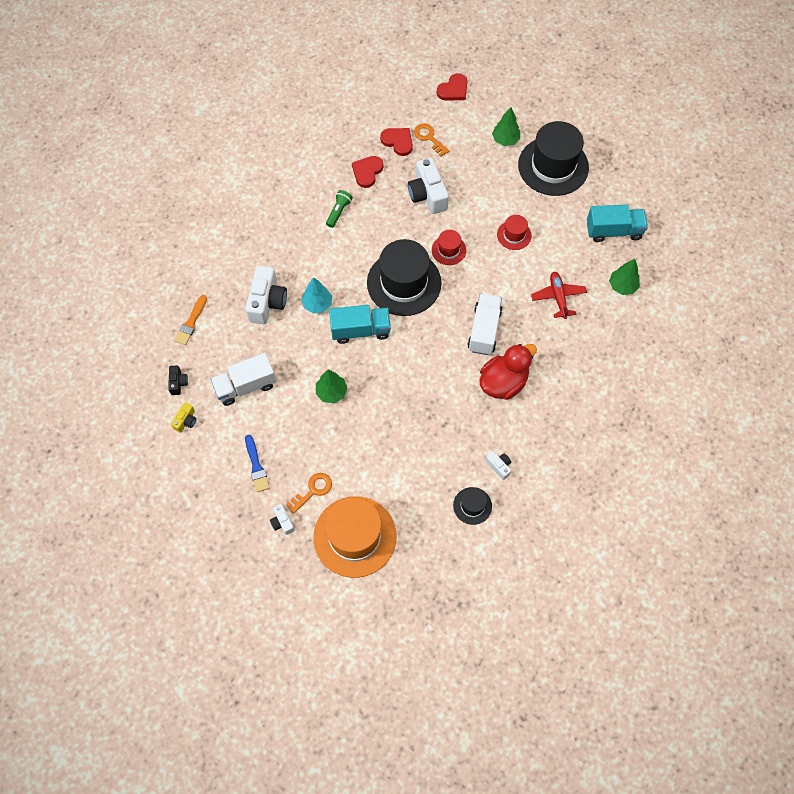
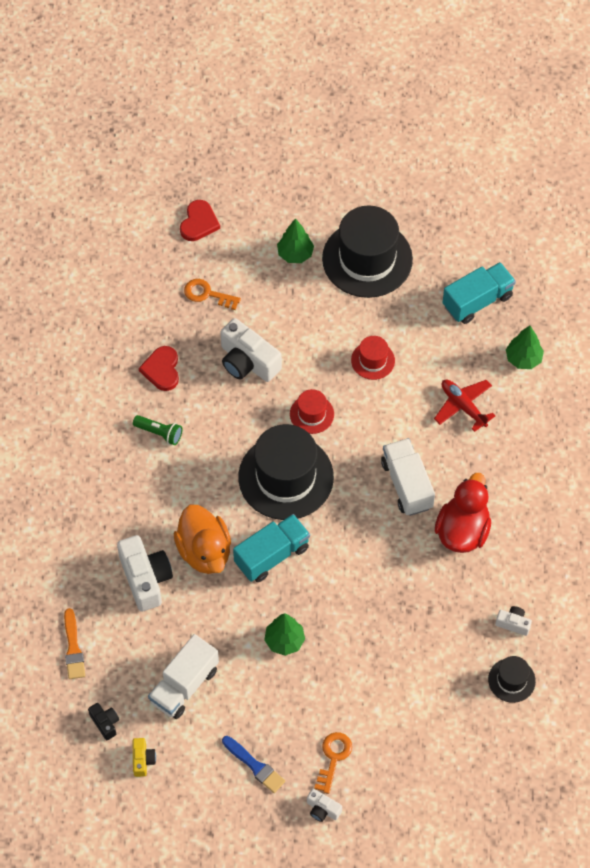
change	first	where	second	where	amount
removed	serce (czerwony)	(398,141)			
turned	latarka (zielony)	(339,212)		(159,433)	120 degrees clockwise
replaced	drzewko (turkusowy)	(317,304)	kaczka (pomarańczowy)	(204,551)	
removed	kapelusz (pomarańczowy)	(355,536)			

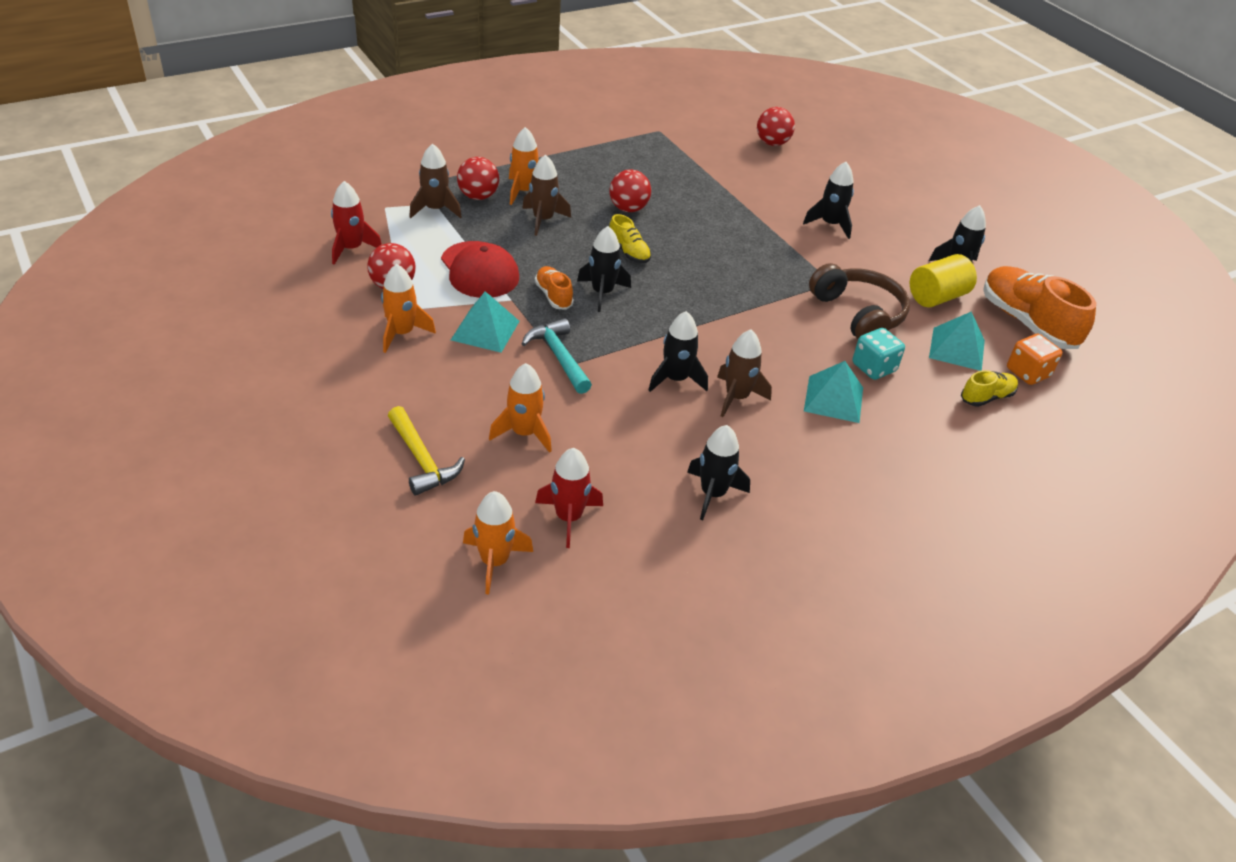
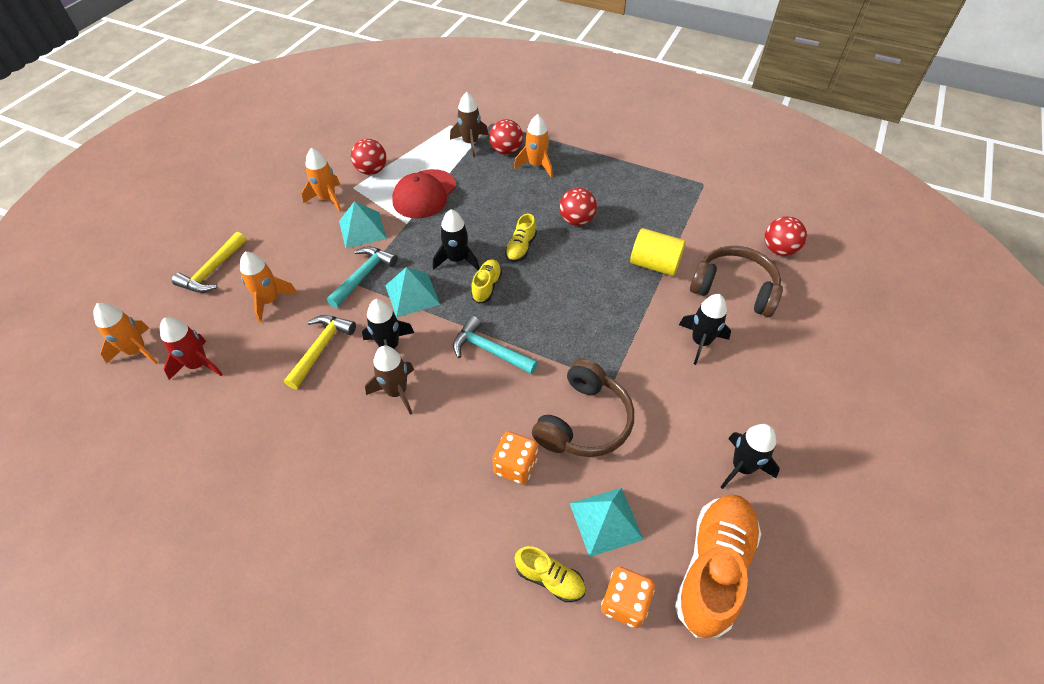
change	first	where	second	where	amount
removed	rakieta (brązowy)	(543,220)			
removed	rakieta (czerwony)	(351,249)			
moved	walec (żółty)	(937,297)		(654,264)	
removed	but (pomarańczowy)	(553,296)			
recoloured	kostka do gry (turkusowy)	(873,367)	kostka do gry (pomarańczowy)	(515,466)	
moved	piramida (turkusowy)	(833,399)		(412,294)	
removed	rakieta (czarny)	(713,494)			
added			słuchawki (brązowy)	(734,289)	
added			but (żółty)	(486,286)	
added			młotek (żółty)	(321,348)	
added			młotek (turkusowy)	(489,350)	

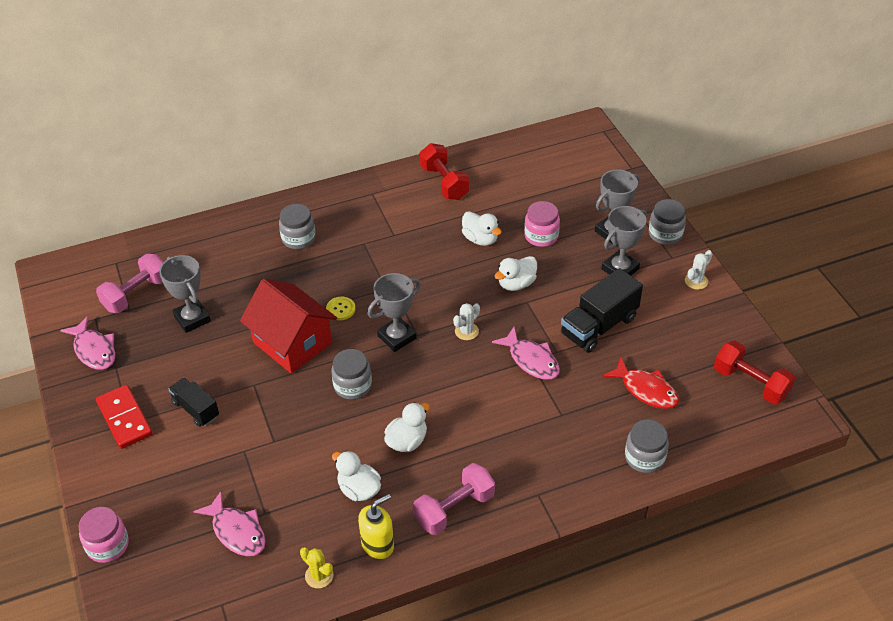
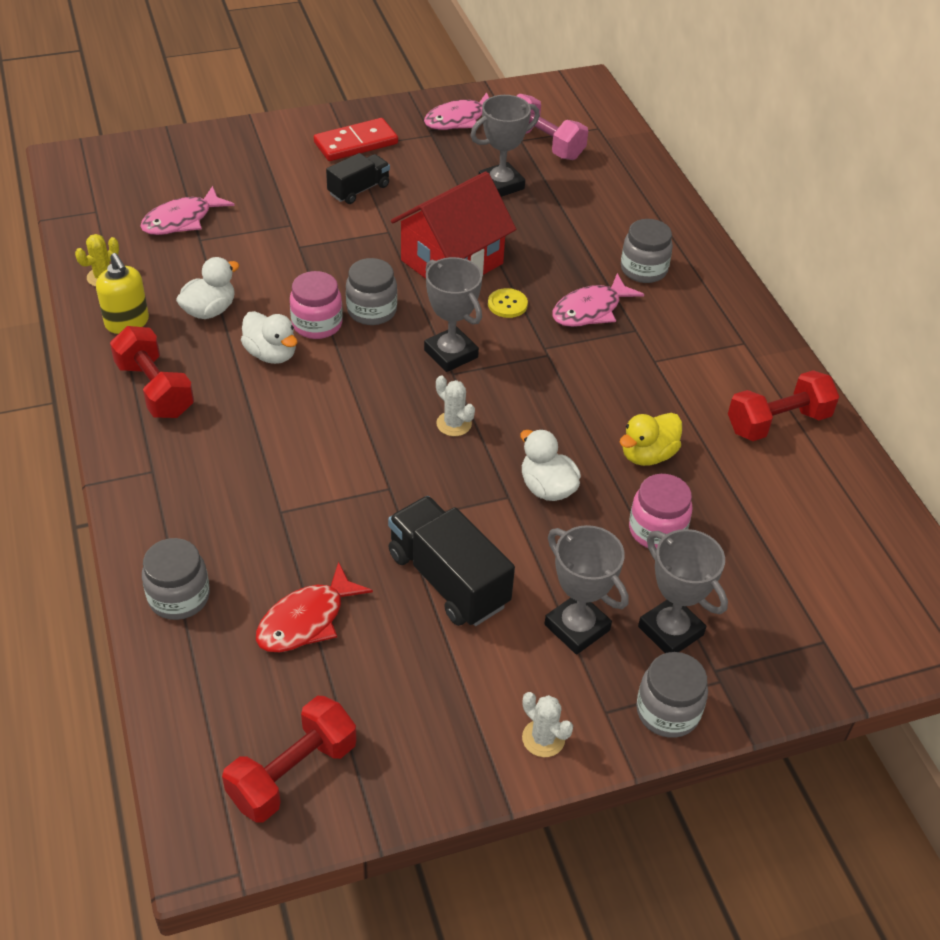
change	first	where	second	where	amount
recoloured	kaczka (biały)	(480,239)	kaczka (żółty)	(647,455)	
moved	ryba (różowy)	(531,360)		(590,310)	
recoloured	hantel (różowy)	(454,509)	hantel (czerwony)	(155,389)	
moved	słoik (różowy)	(108,545)		(317,324)	

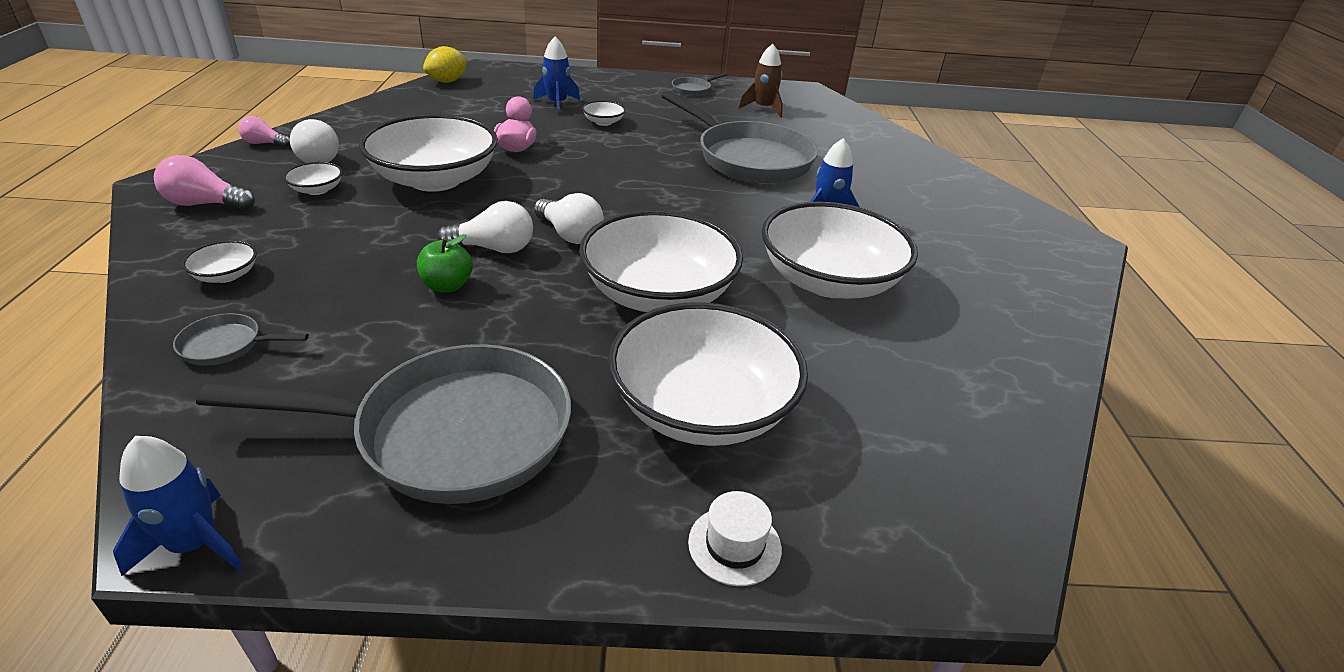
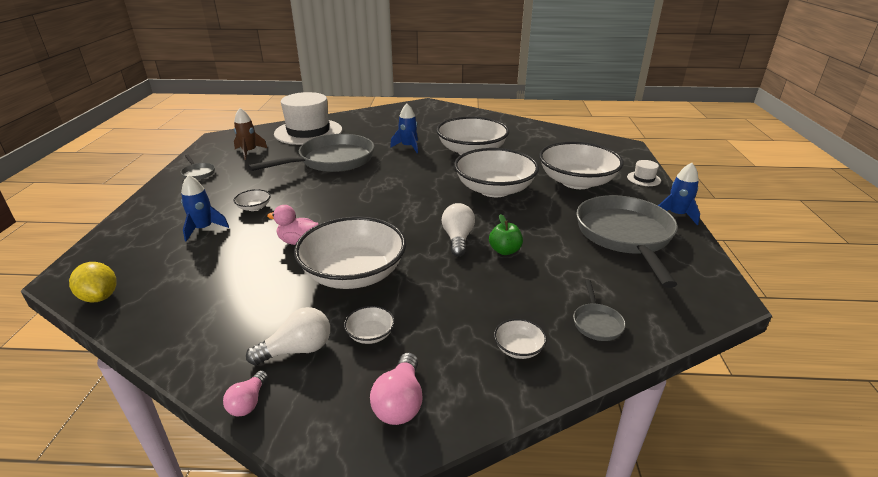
change	first	where	second	where	amount
removed	żarówka (biały)	(570,234)			
moved	rakieta (niebieski)	(194,544)		(676,215)	
added			kapelusz (biały)	(308,132)	

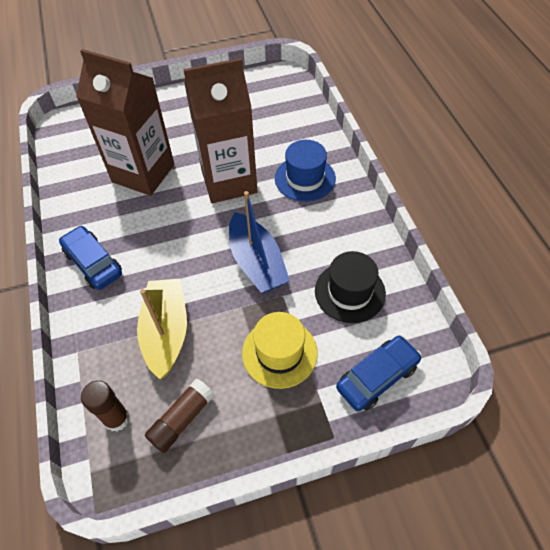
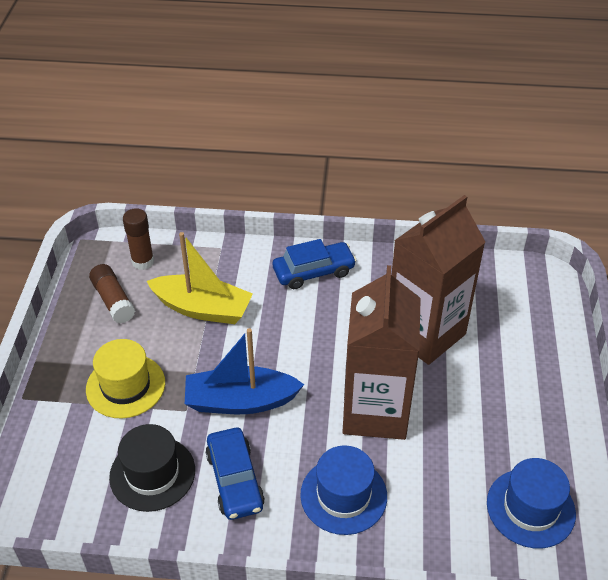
change	first	where	second	where	amount
moved	samochód (niebieski)	(377,377)		(235,480)	
added			kapelusz (niebieski)	(530,508)	

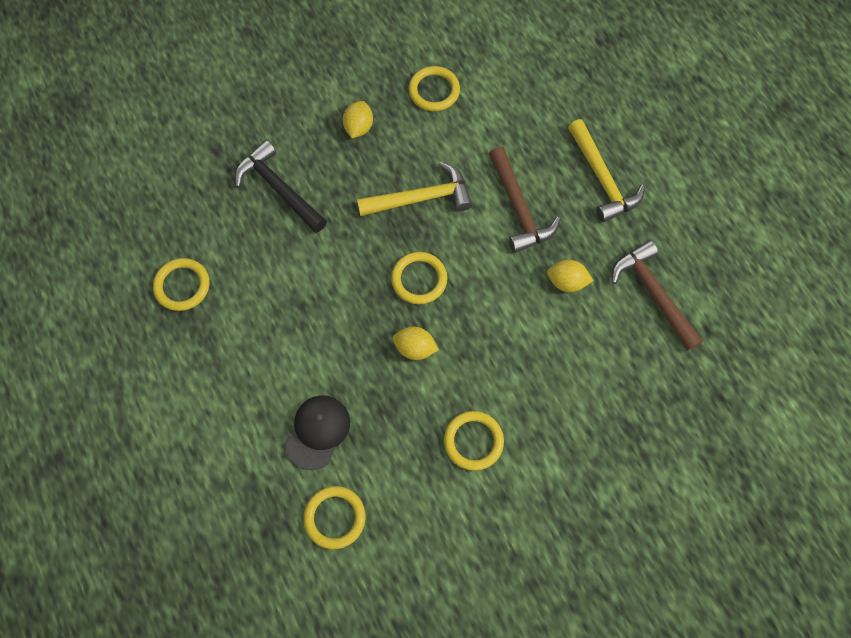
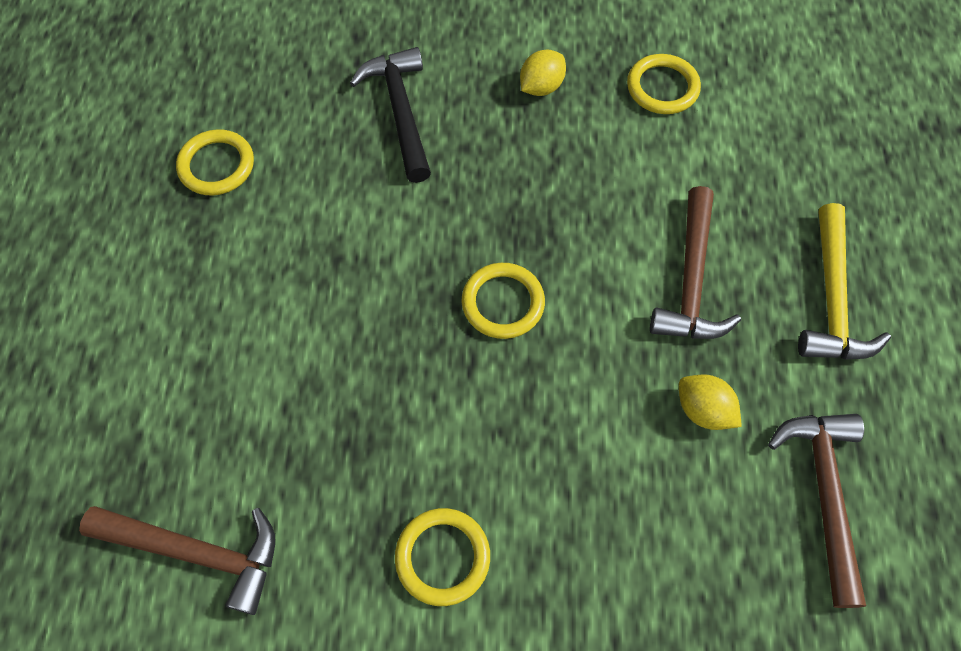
change	first	where	second	where	amount
removed	młotek (żółty)	(421,198)			
removed	cytryna (żółty)	(415,348)			
removed	czapka (czarny)	(317,432)			
replaced	pierścień (żółty)	(335,518)	młotek (brązowy)	(197,552)	

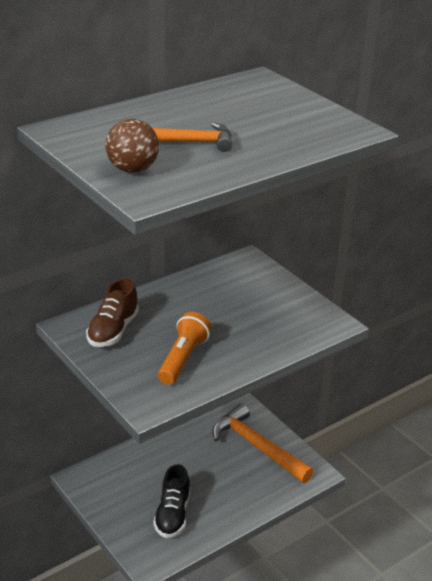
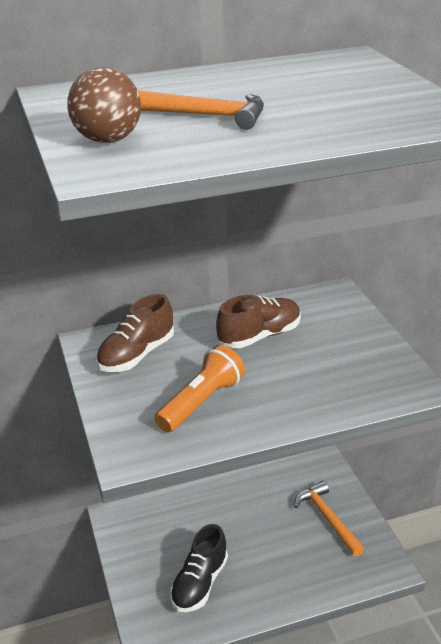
change	first	where	second	where	amount
resized	młotek (pomarańczowy)	(257,446)		(327,518)	x0.66
added			but (brązowy)	(259,336)	

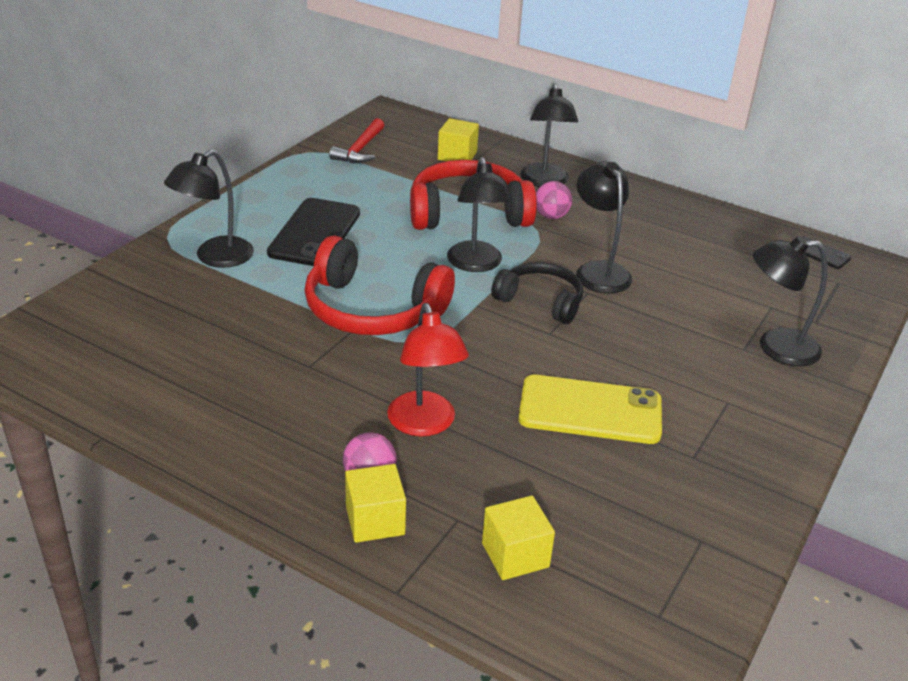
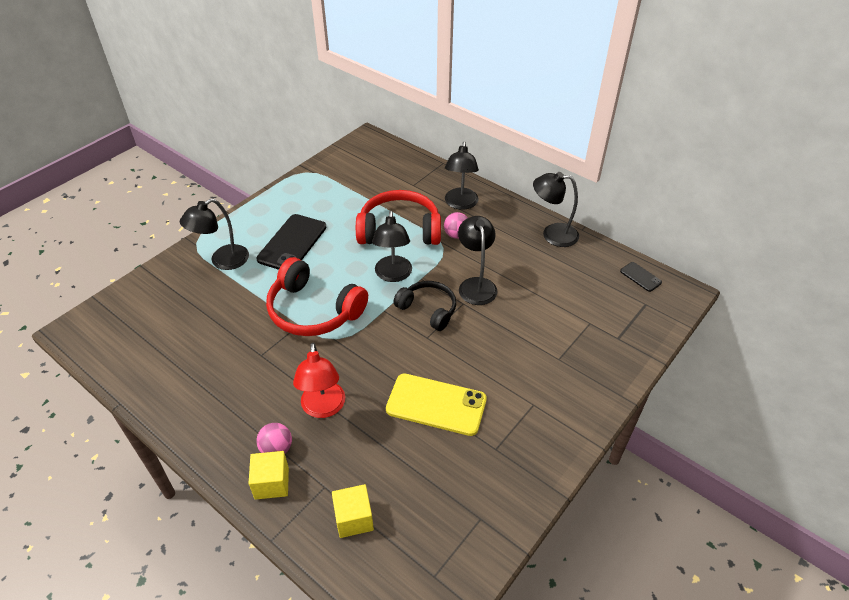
change	first	where	second	where	amount
removed	młotek (czerwony)	(360,149)			
removed	sześcian (żółty)	(457,156)			
moved	lampka (czarny)	(776,347)		(552,234)	

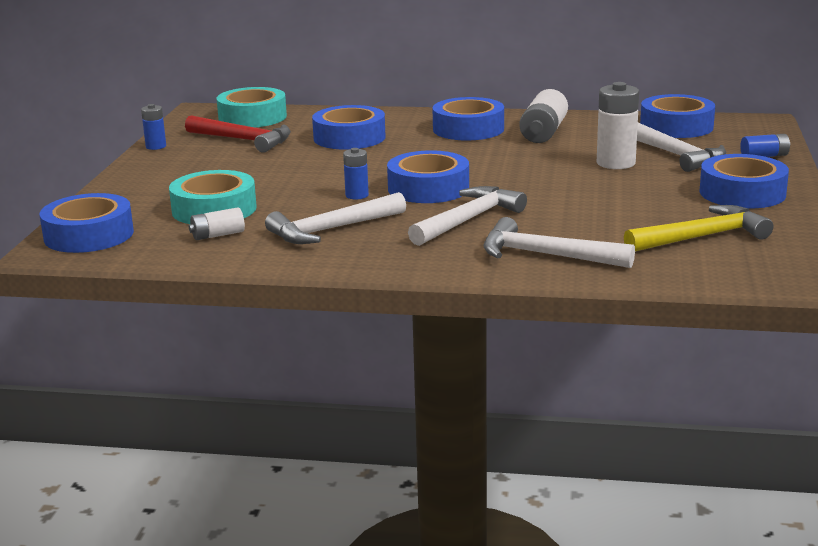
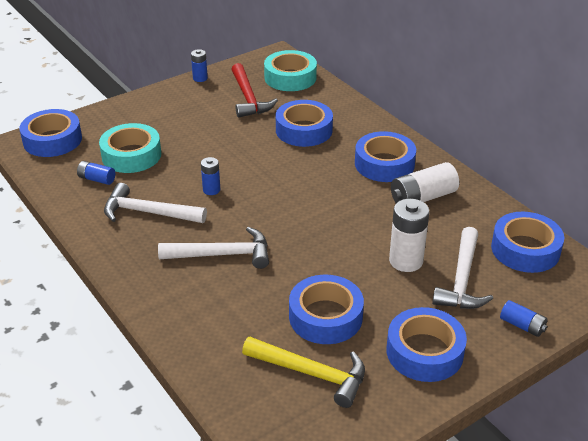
change	first	where	second	where	amount
moved	taśma klejąca (niebieski)	(428,188)		(325,317)	
recoloured	bateria (biały)	(218,235)	bateria (niebieski)	(97,179)	
removed	młotek (biały)	(546,255)			

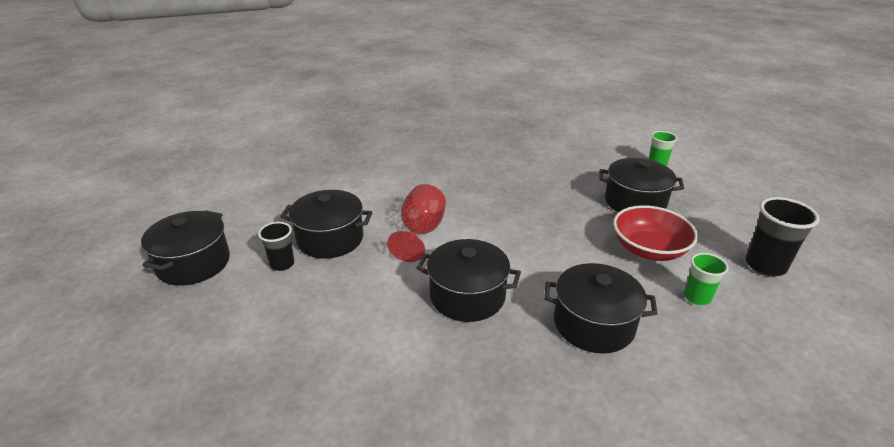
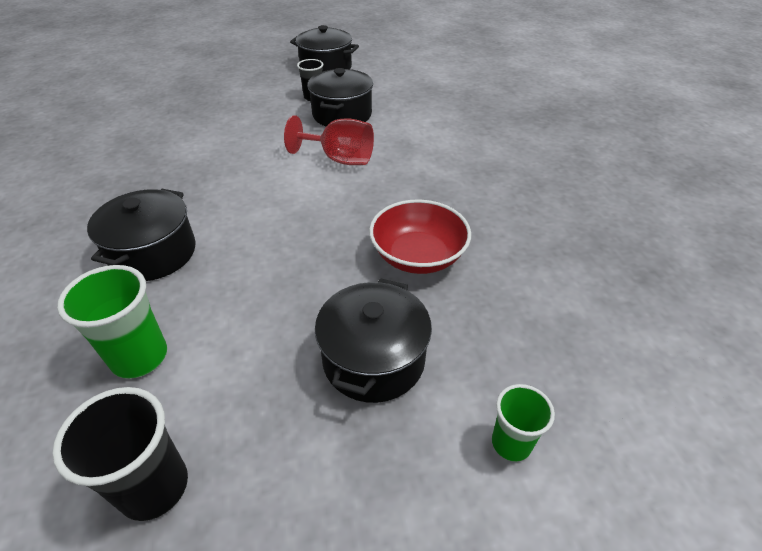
change	first	where	second	where	amount
moved	miska (czerwony)	(649,249)		(418,256)	
removed	garnek (czarny)	(467,296)			
resized	szklanka (zielony)	(697,298)		(139,357)	x1.59

